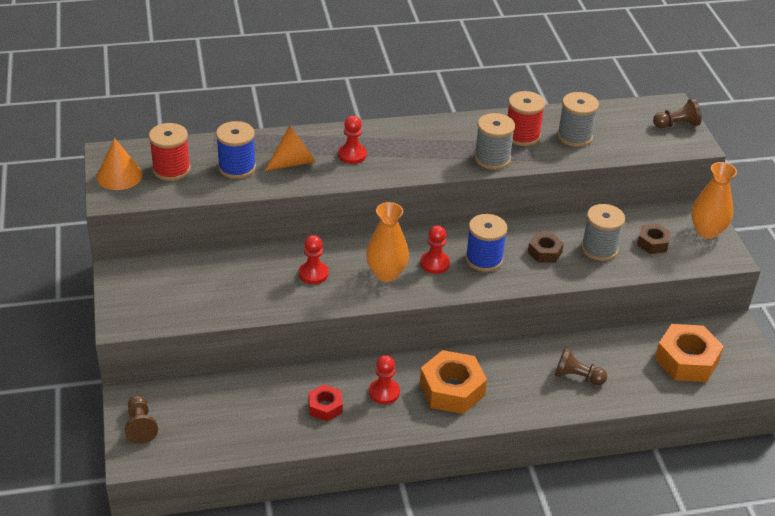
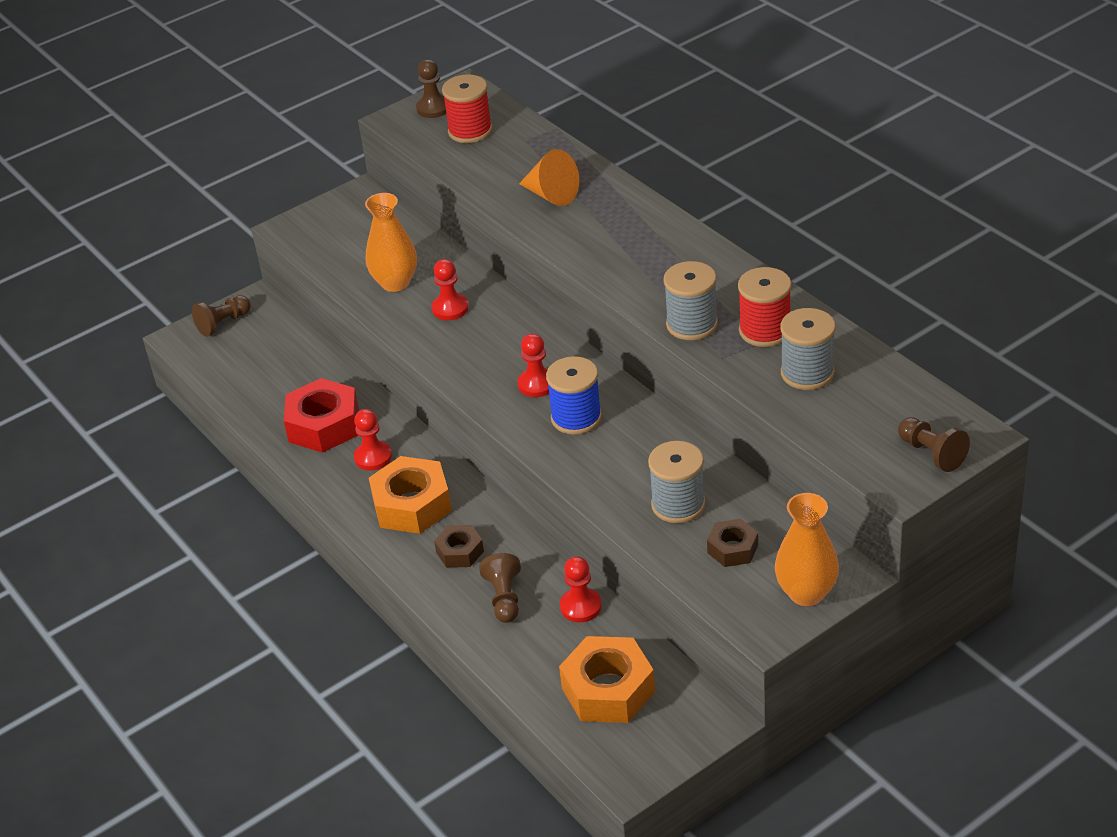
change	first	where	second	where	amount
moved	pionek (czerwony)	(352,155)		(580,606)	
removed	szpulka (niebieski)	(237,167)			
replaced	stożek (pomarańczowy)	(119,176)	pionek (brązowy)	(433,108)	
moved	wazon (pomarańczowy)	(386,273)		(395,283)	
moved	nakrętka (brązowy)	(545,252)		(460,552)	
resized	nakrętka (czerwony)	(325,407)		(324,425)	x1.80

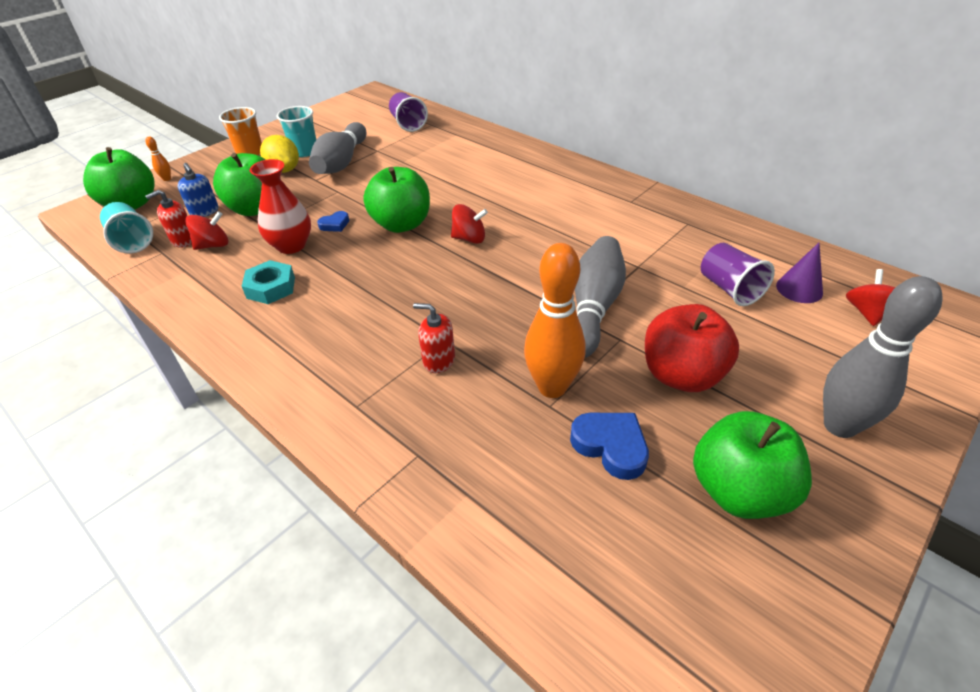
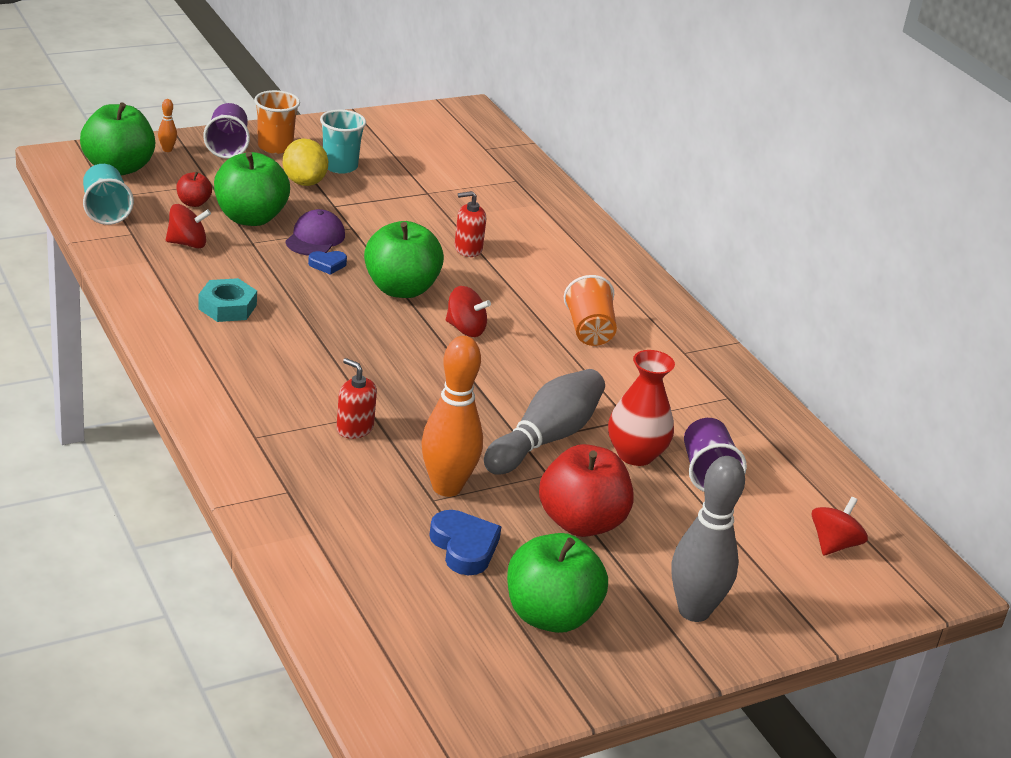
change	first	where	second	where	amount
moved	szklanka (fioletowy)	(408,124)		(227,146)	
removed	kręgiel (szary)	(341,162)			
moved	wazon (czerwony)	(291,245)		(635,454)	
replaced	dozownik mydła (niebieski)	(204,212)	jabłko (czerwony)	(193,203)	
moved	dozownik mydła (czerwony)	(183,240)		(468,249)	
removed	stożek (fioletowy)	(799,289)			
added			czapka (fioletowy)	(315,238)	
added			szklanka (pomarańczowy)	(589,331)	

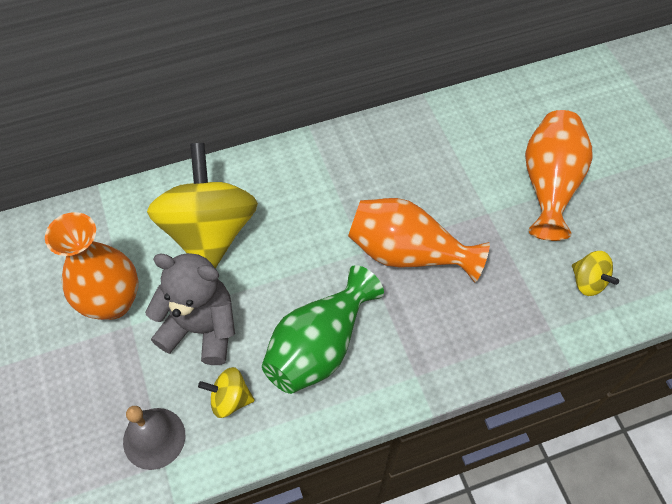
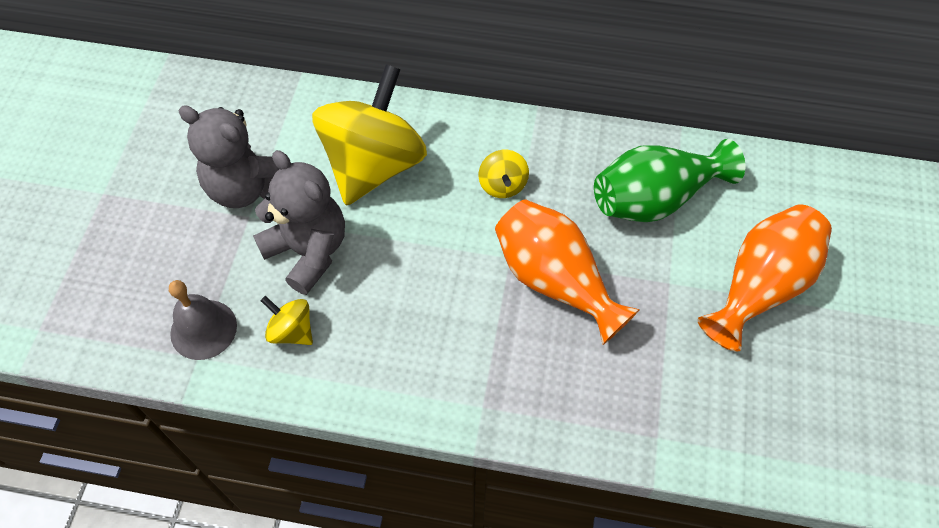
change	first	where	second	where	amount
replaced	wazon (pomarańczowy)	(113,302)	miś (szary)	(246,187)	
moved	bączek (żółty)	(588,282)		(502,185)	
moved	wazon (zielony)	(319,346)		(655,199)	

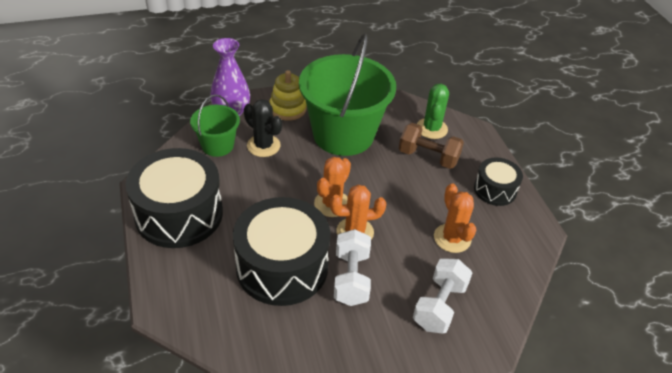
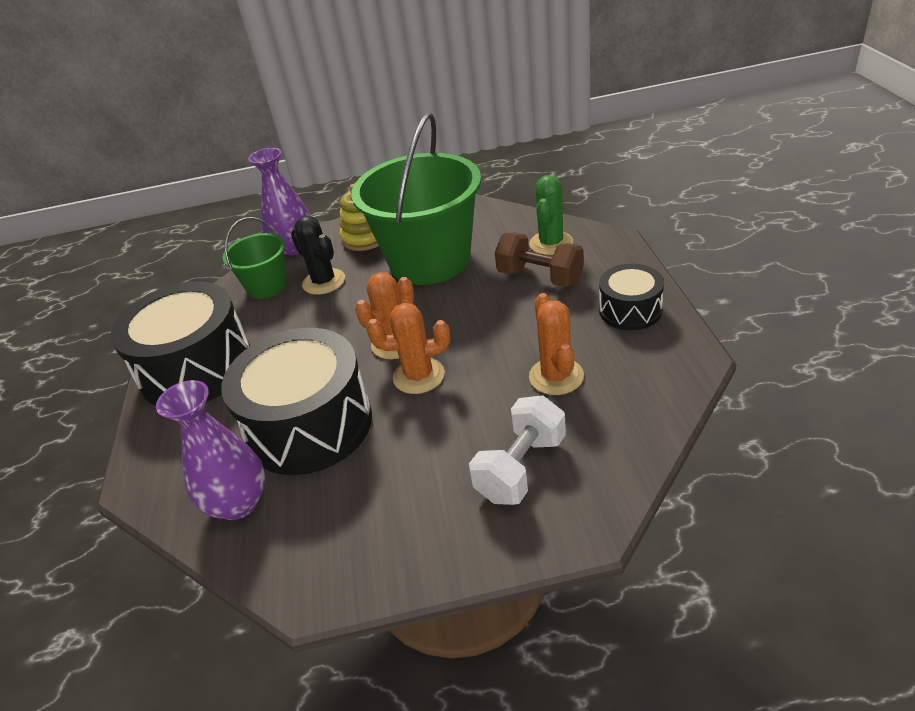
change	first	where	second	where	amount
removed	hantel (biały)	(351,278)			
added			wazon (fioletowy)	(238,503)	

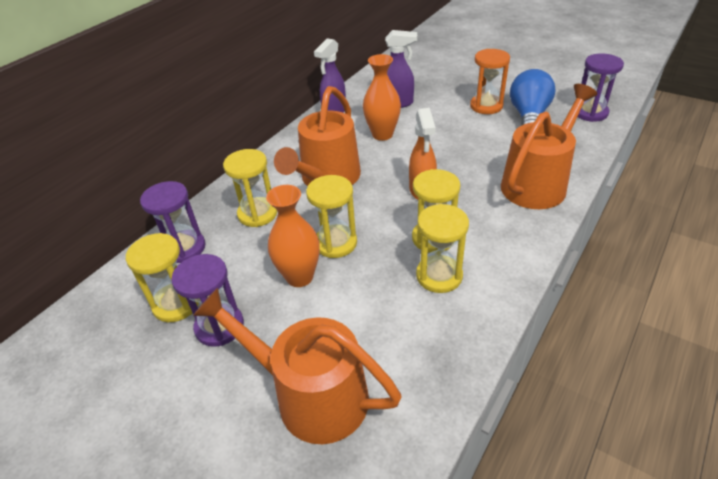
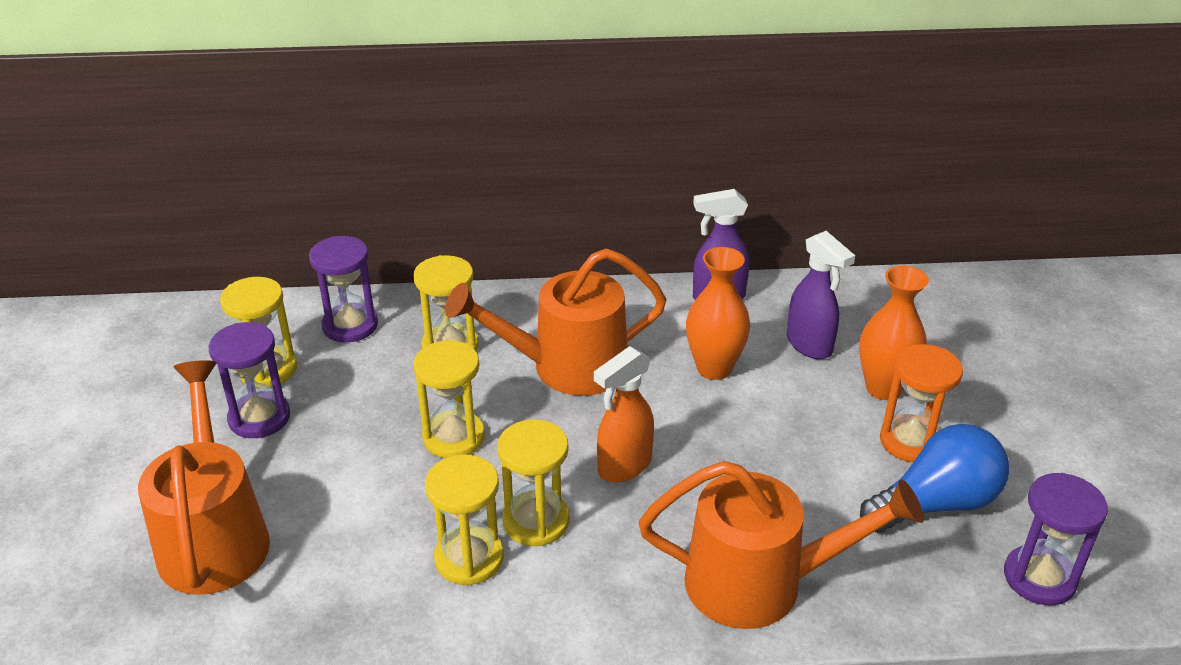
change	first	where	second	where	amount
moved	wazon (pomarańczowy)	(299,277)		(883,388)	

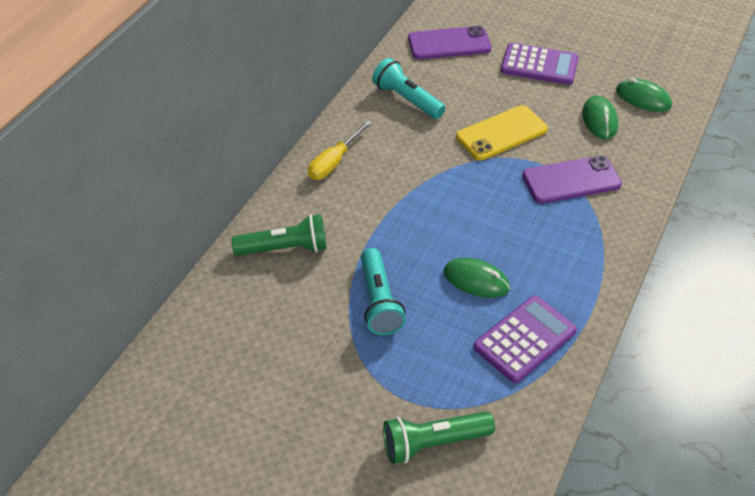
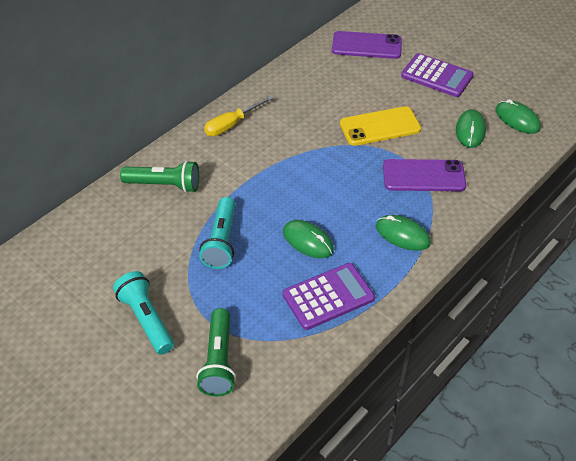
change	first	where	second	where	amount
moved	latarka (turkusowy)	(407,99)		(146,319)	
turned	latarka (zielony)	(433,443)		(218,361)	90 degrees counterclockwise
added			myszka (zielony)	(402,235)	

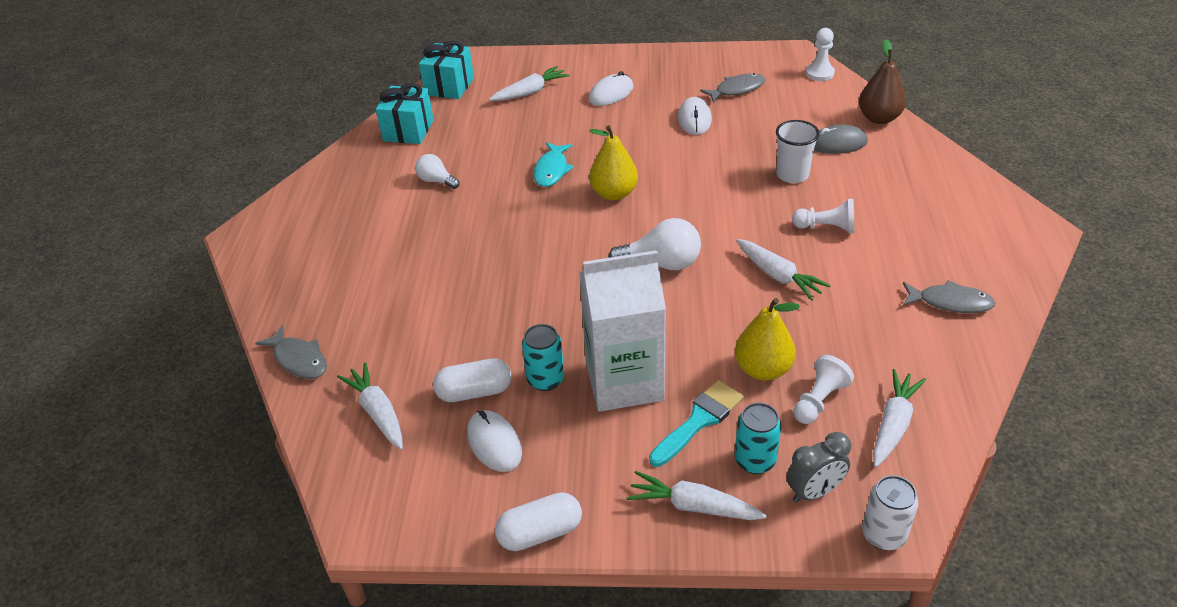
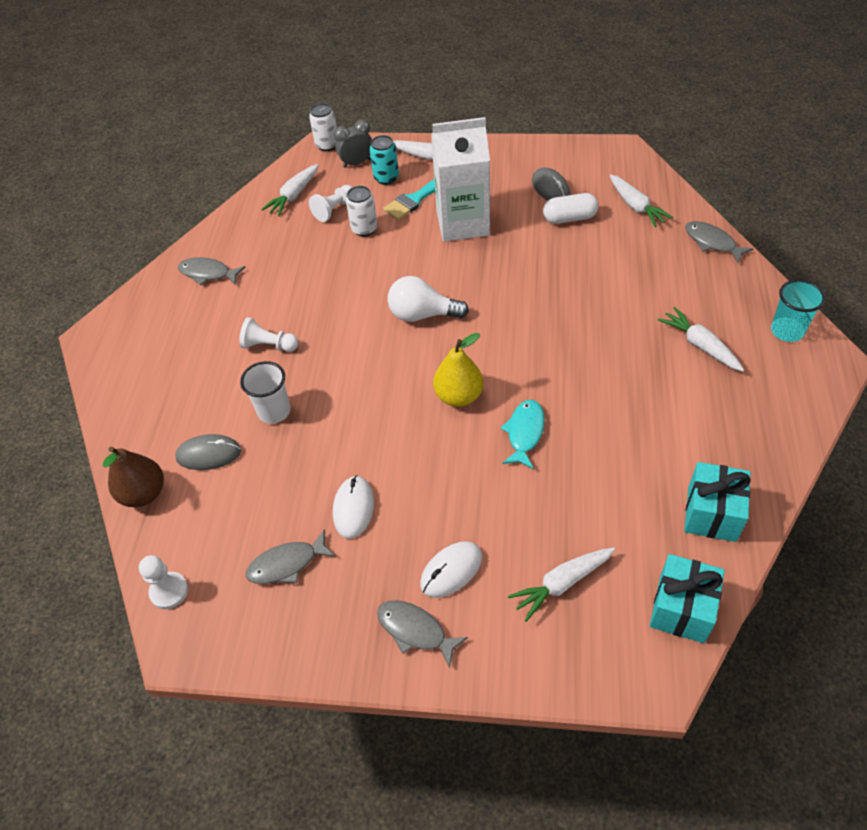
change	first	where	second	where	amount
removed	żarówka (biały)	(436,181)			
moved	marchewka (biały)	(778,276)		(699,345)	
replaced	gruszka (żółty)	(763,369)	puszka (biały)	(364,229)	
removed	puszka (turkusowy)	(545,379)			
recoloured	myszka (biały)	(494,443)	myszka (szary)	(550,188)	
removed	kapsułka (biały)	(540,532)			
added			szklanka (turkusowy)	(787,331)	
added			ryba (szary)	(415,630)	

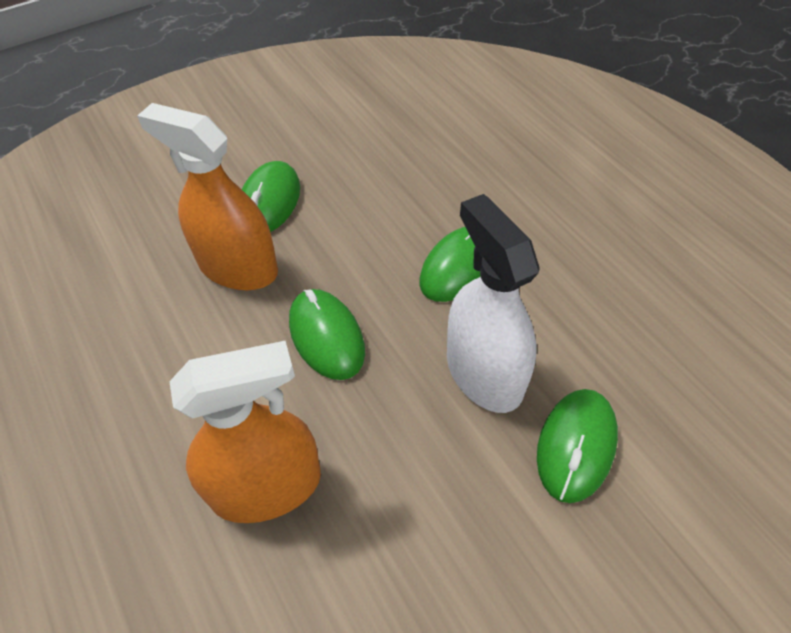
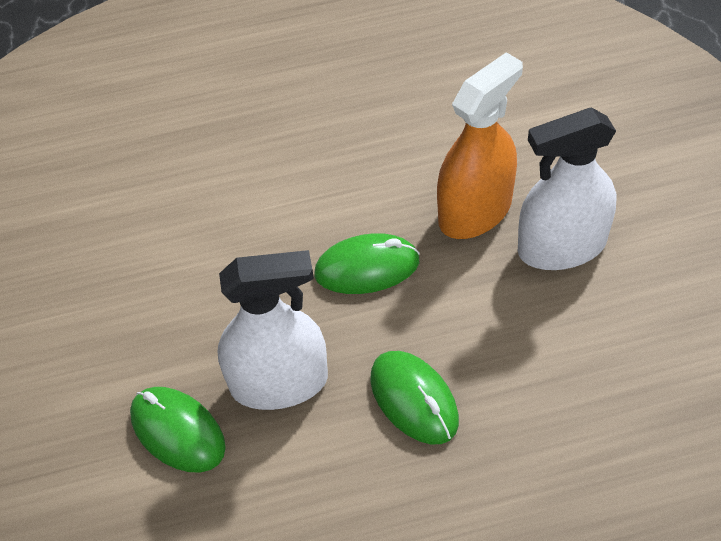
change	first	where	second	where	amount
replaced	myszka (zielony)	(270,202)	spryskiwacz (biały)	(561,247)	
removed	spryskiwacz (pomarańczowy)	(266,486)			

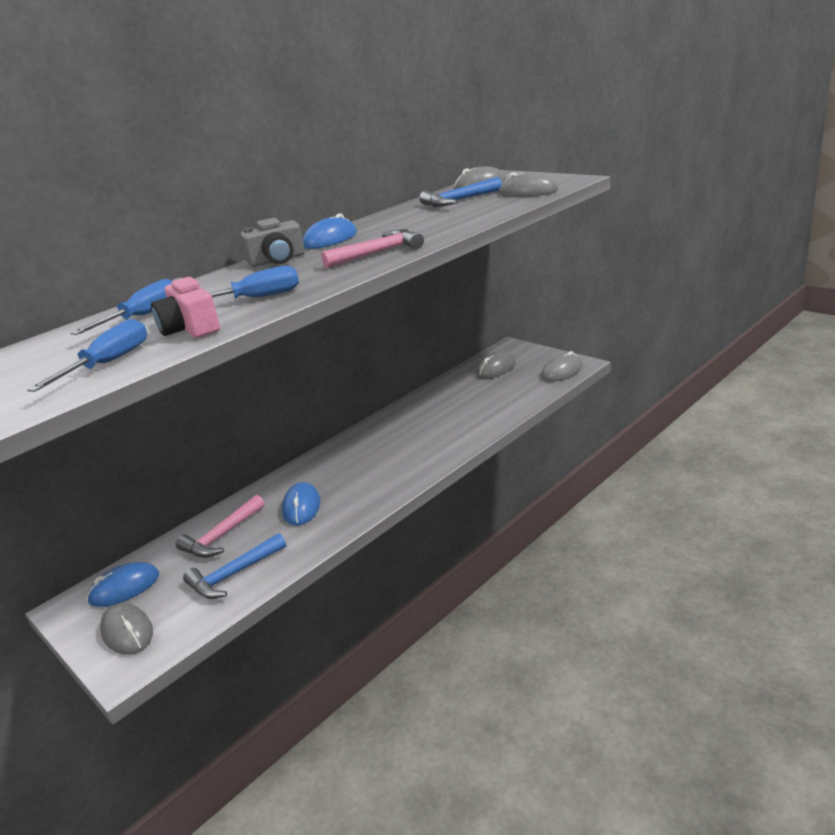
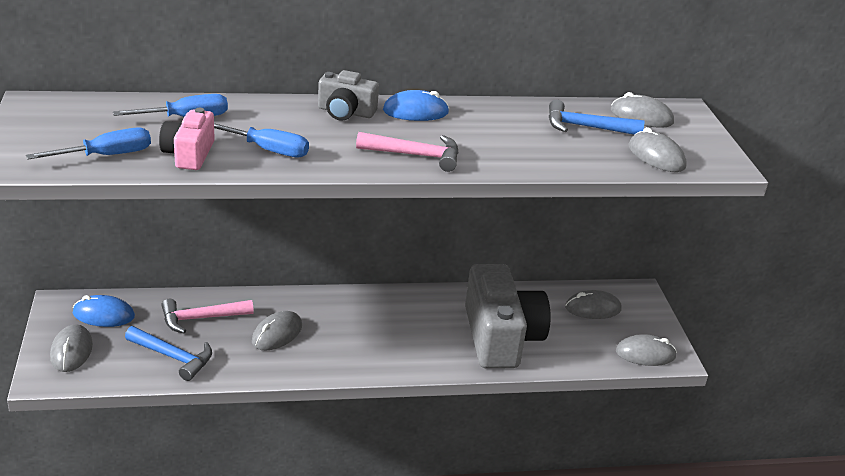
change	first	where	second	where	amount
recoloured	myszka (niebieski)	(301,507)	myszka (szary)	(277,334)	
turned	młotek (niebieski)	(234,575)		(173,357)	150 degrees counterclockwise
added			aparat fotograficzny (szary)	(501,337)	

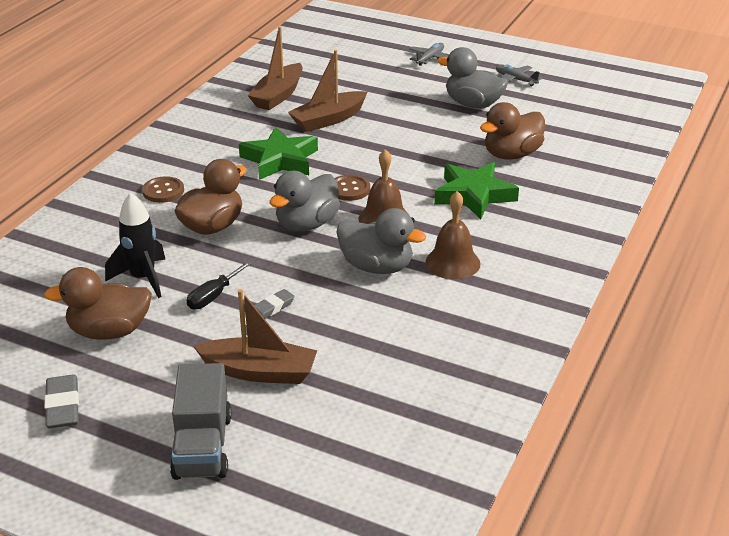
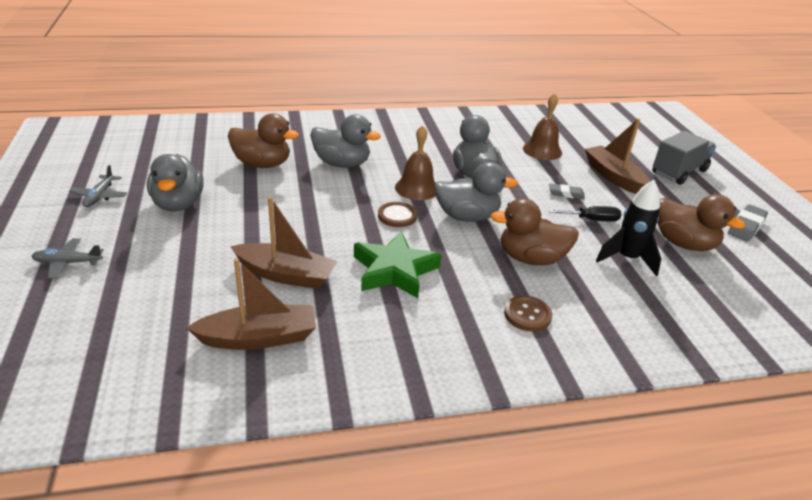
change	first	where	second	where	amount
replaced	gwiazda (zielony)	(474,195)	kaczka (szary)	(342,164)	
moved	dzwonek (brązowy)	(452,262)		(542,150)	

